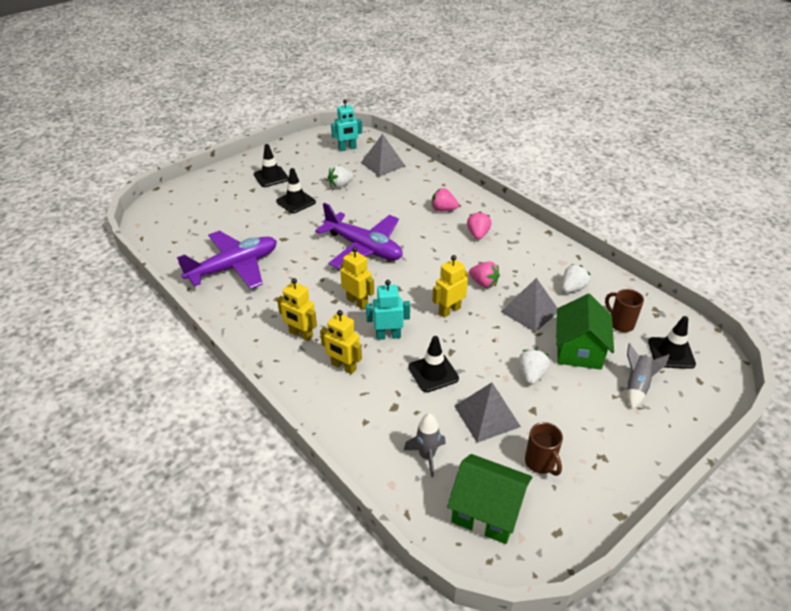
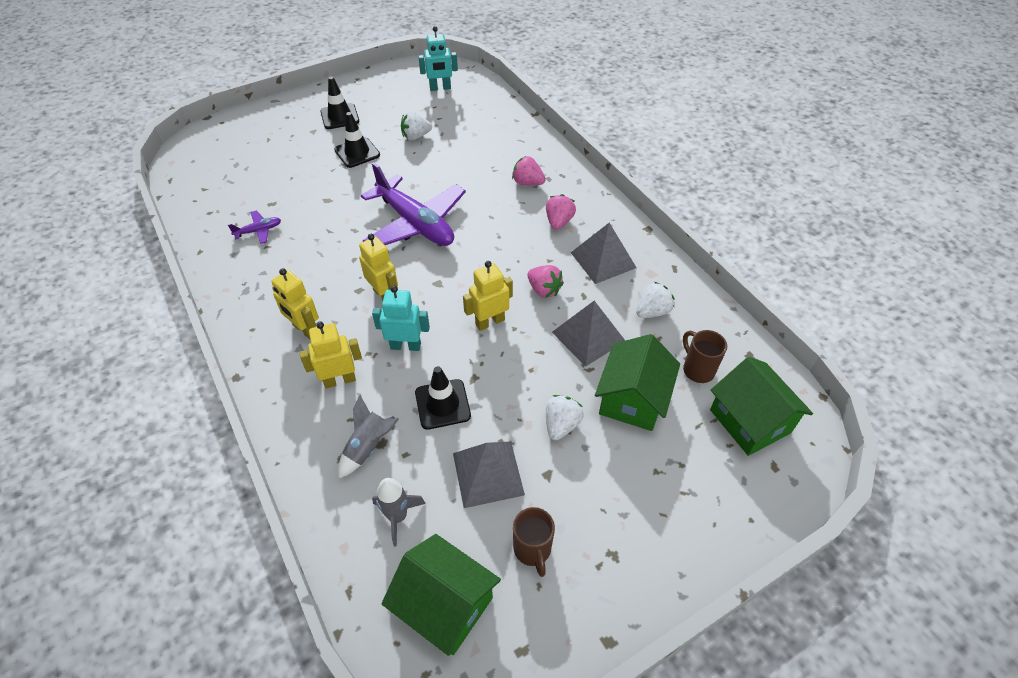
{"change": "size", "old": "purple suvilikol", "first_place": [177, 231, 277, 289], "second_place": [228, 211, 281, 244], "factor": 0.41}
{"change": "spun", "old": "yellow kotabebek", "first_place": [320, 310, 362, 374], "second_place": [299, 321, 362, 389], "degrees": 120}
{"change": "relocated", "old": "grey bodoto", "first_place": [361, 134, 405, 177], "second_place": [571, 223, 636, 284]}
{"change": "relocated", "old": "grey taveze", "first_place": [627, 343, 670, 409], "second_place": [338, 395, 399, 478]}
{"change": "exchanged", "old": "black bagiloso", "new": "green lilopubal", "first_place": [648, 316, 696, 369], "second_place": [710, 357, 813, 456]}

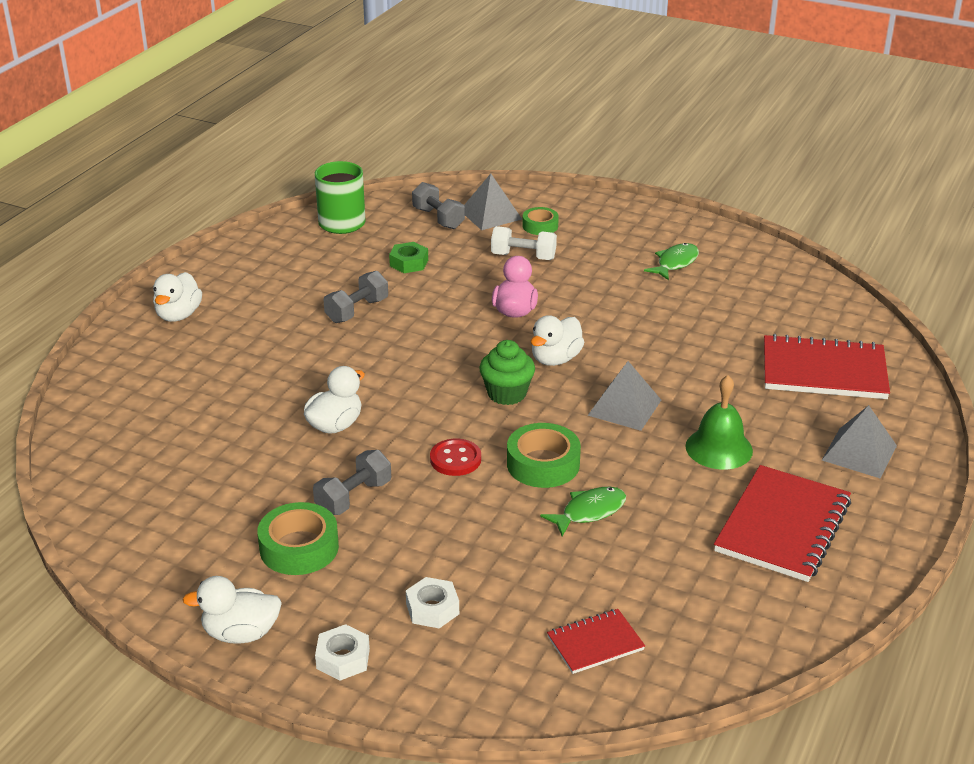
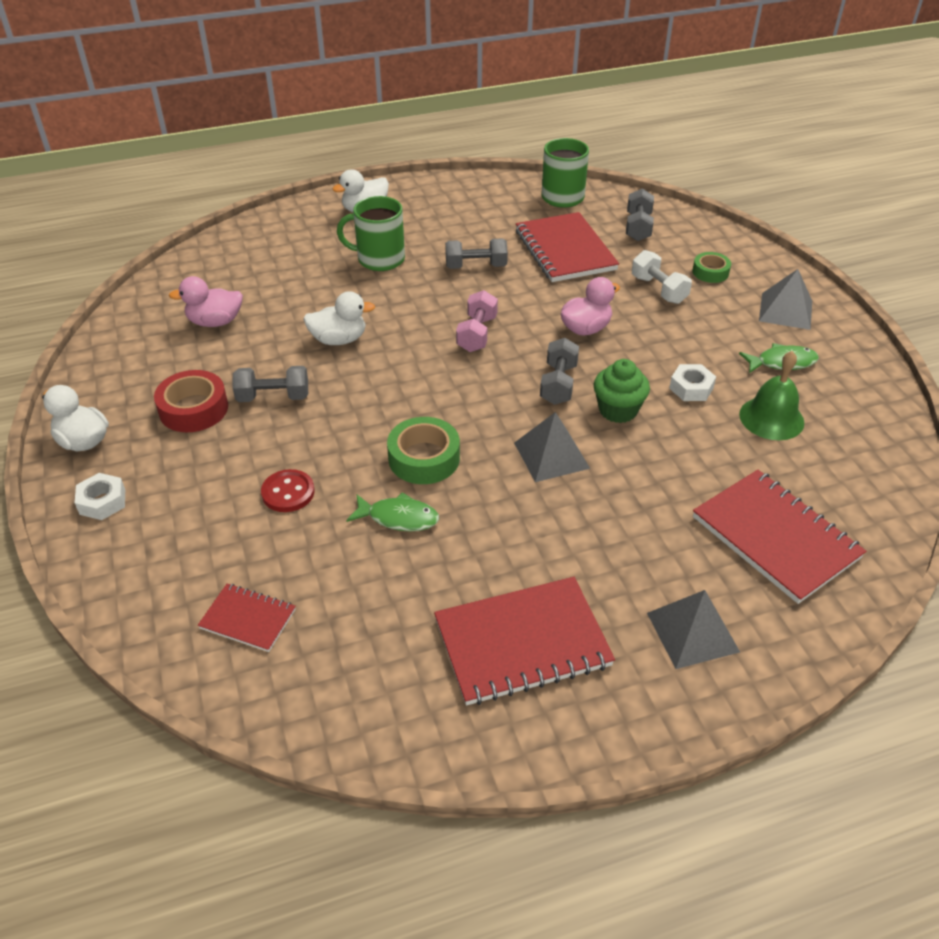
{"change": "colour", "old": "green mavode", "new": "red mavode", "first_place": [257, 502, 339, 575], "second_place": [154, 370, 228, 432]}
{"change": "exchanged", "old": "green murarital", "new": "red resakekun", "first_place": [389, 242, 428, 273], "second_place": [516, 212, 619, 282]}
{"change": "relocated", "old": "white murarital", "first_place": [406, 577, 459, 628], "second_place": [669, 364, 716, 401]}
{"change": "relocated", "old": "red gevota", "first_place": [430, 439, 481, 476], "second_place": [261, 469, 315, 512]}
{"change": "relocated", "old": "grey bodoto", "first_place": [464, 173, 522, 230], "second_place": [759, 269, 812, 330]}
{"change": "relocated", "old": "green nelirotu", "first_place": [479, 340, 535, 405], "second_place": [594, 359, 650, 423]}
{"change": "exchanged", "old": "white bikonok", "new": "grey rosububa", "first_place": [531, 315, 584, 366], "second_place": [540, 338, 579, 405]}
{"change": "relocated", "old": "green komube", "first_place": [685, 375, 753, 470], "second_place": [739, 351, 804, 440]}
{"change": "appeared", "new": "pink bikonok", "second_place": [169, 276, 243, 327]}
{"change": "appeared", "new": "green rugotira", "second_place": [337, 196, 405, 271]}
{"change": "appeared", "new": "pink rosububa", "second_place": [456, 290, 498, 352]}

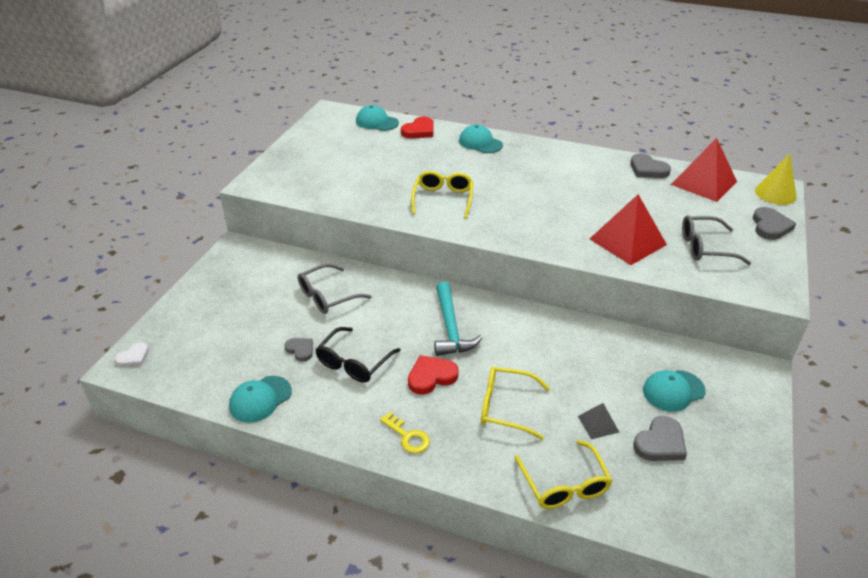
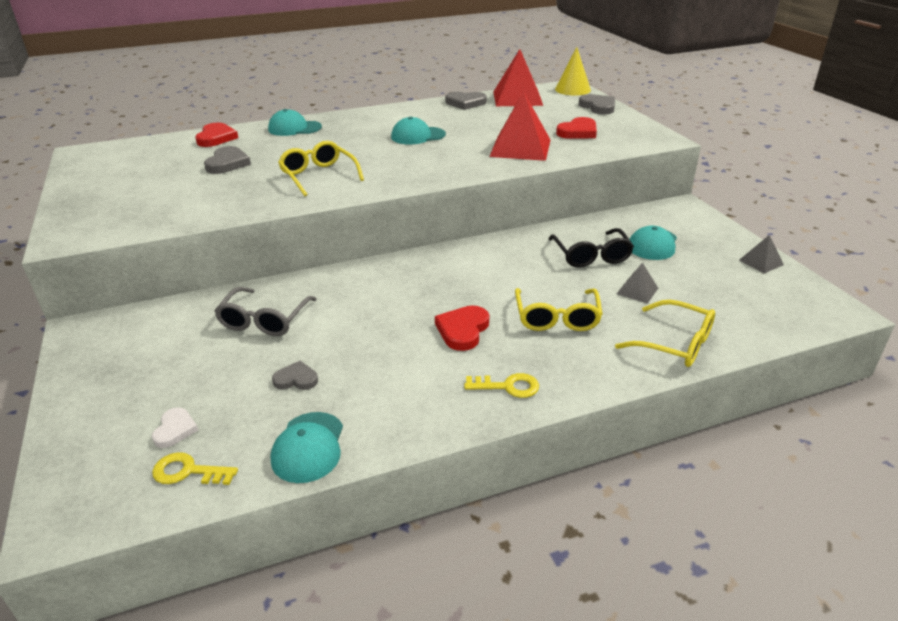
{"change": "relocated", "old": "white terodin", "first_place": [115, 343, 149, 367], "second_place": [152, 407, 198, 448]}
{"change": "relocated", "old": "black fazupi", "first_place": [315, 327, 401, 383], "second_place": [549, 228, 634, 267]}
{"change": "relocated", "old": "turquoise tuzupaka", "first_place": [356, 105, 399, 131], "second_place": [391, 117, 446, 145]}
{"change": "missing", "old": "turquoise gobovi", "first_place": [434, 282, 483, 356]}
{"change": "spun", "old": "yellow fazupi", "first_place": [481, 367, 550, 440], "second_place": [515, 288, 603, 331], "degrees": -60}
{"change": "relocated", "old": "grey terodin", "first_place": [633, 416, 687, 461], "second_place": [204, 146, 251, 174]}
{"change": "exchanged", "old": "grey fazupi", "new": "red terodin", "first_place": [682, 215, 751, 265], "second_place": [556, 117, 597, 139]}
{"change": "appeared", "new": "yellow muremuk", "second_place": [152, 452, 238, 485]}
{"change": "appeared", "new": "grey bodoto", "second_place": [739, 235, 784, 273]}

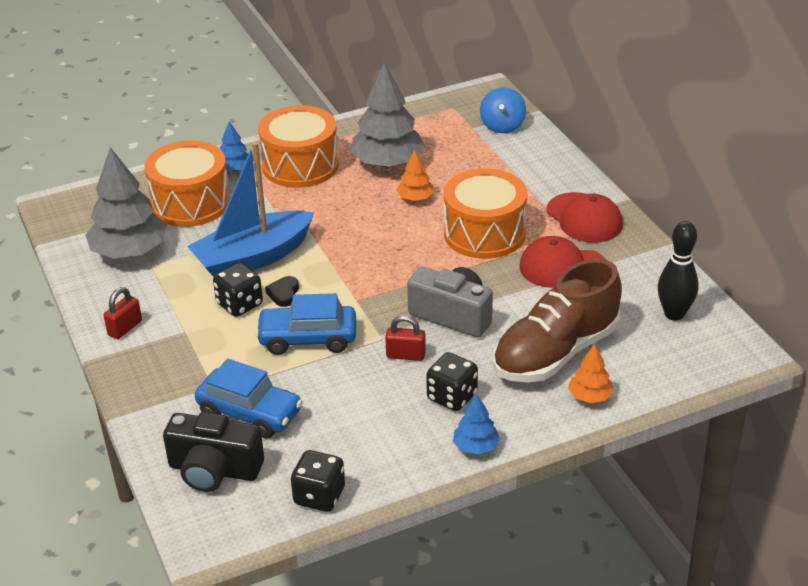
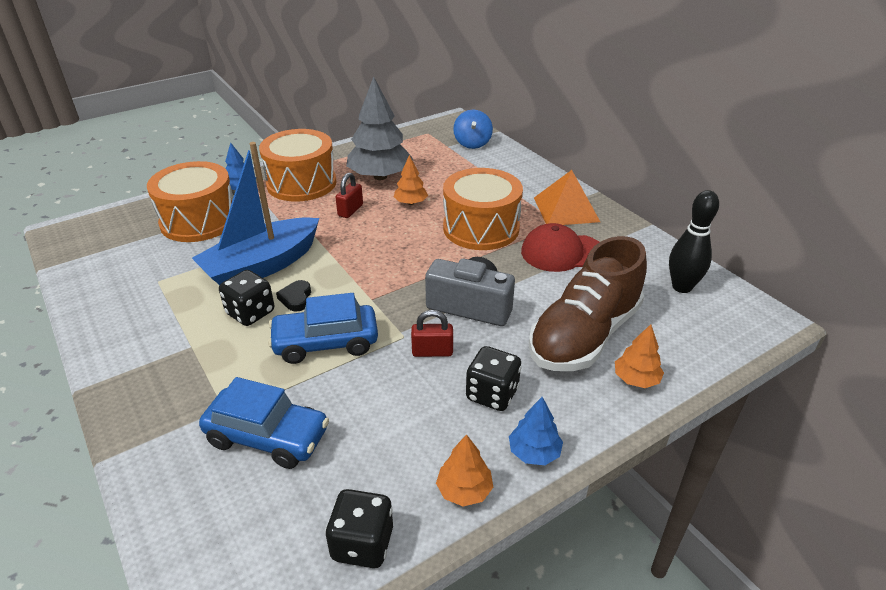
{"change": "missing", "old": "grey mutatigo", "first_place": [85, 147, 167, 259]}
{"change": "relocated", "old": "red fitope", "first_place": [103, 287, 142, 339], "second_place": [336, 173, 363, 218]}
{"change": "missing", "old": "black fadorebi", "first_place": [163, 412, 264, 492]}
{"change": "exchanged", "old": "red tuzupaka", "new": "orange bodoto", "first_place": [547, 192, 623, 243], "second_place": [534, 170, 600, 225]}
{"change": "appeared", "new": "orange mutatigo", "second_place": [436, 434, 493, 506]}

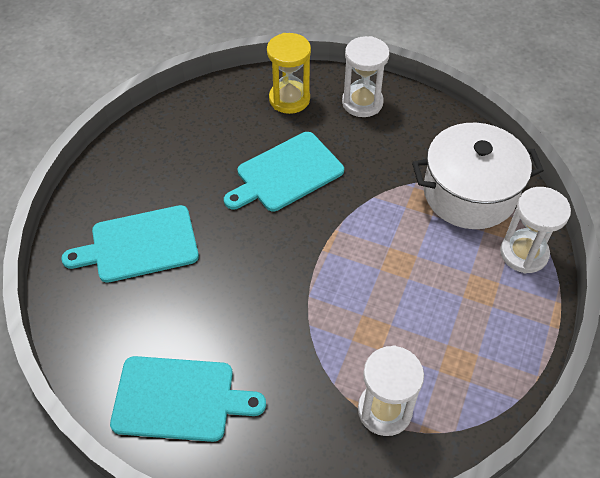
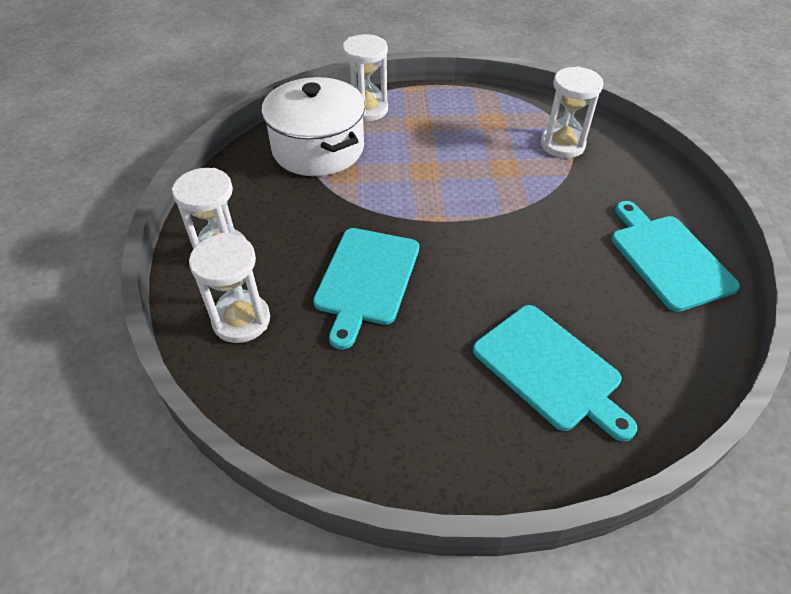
{"change": "spun", "old": "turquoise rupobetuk", "first_place": [224, 132, 344, 211], "second_place": [313, 228, 419, 349], "degrees": 75}
{"change": "colour", "old": "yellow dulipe", "new": "white dulipe", "first_place": [267, 33, 311, 114], "second_place": [189, 233, 270, 343]}

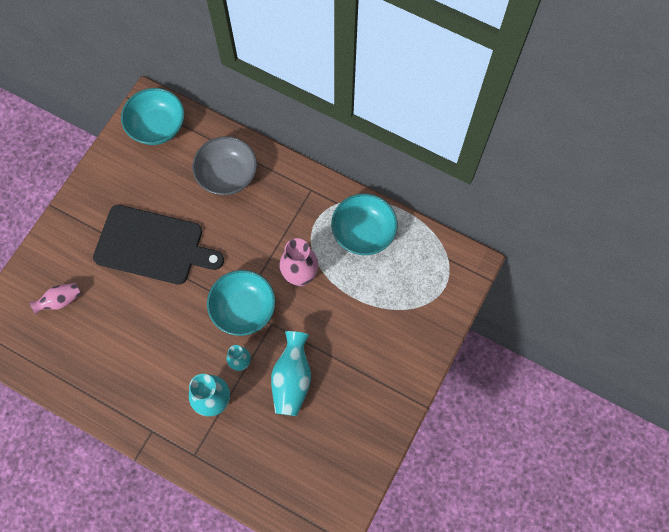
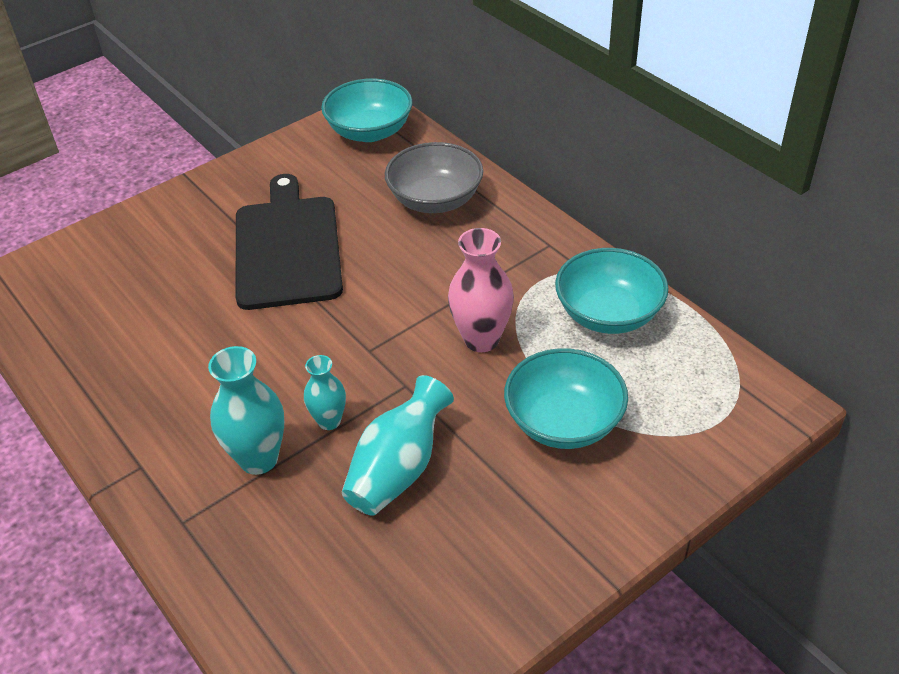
{"change": "missing", "old": "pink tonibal", "first_place": [29, 283, 81, 315]}
{"change": "spun", "old": "black rupobetuk", "first_place": [93, 205, 224, 285], "second_place": [235, 174, 343, 310], "degrees": -135}
{"change": "relocated", "old": "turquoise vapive", "first_place": [207, 270, 276, 336], "second_place": [504, 348, 628, 449]}

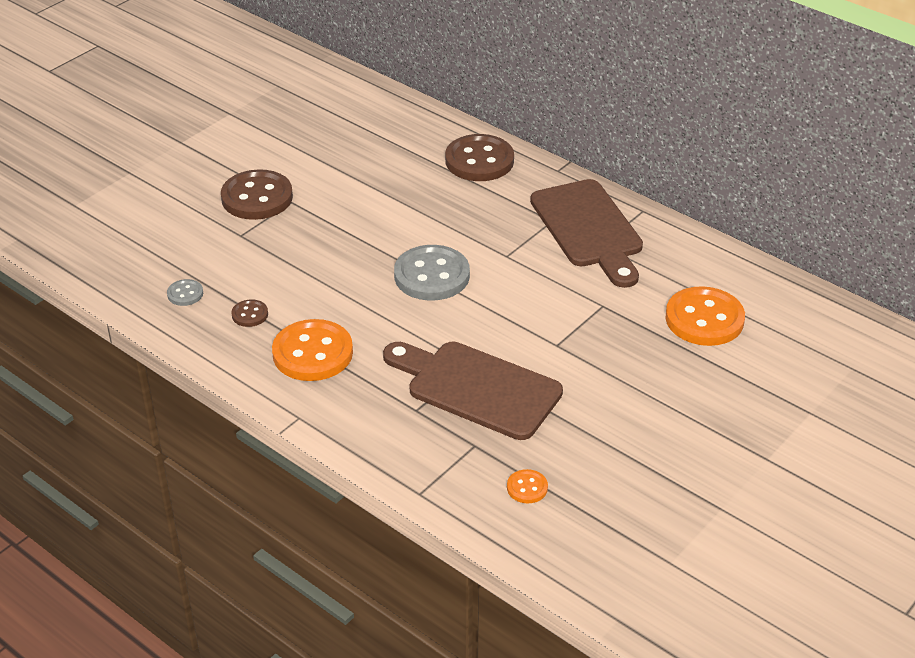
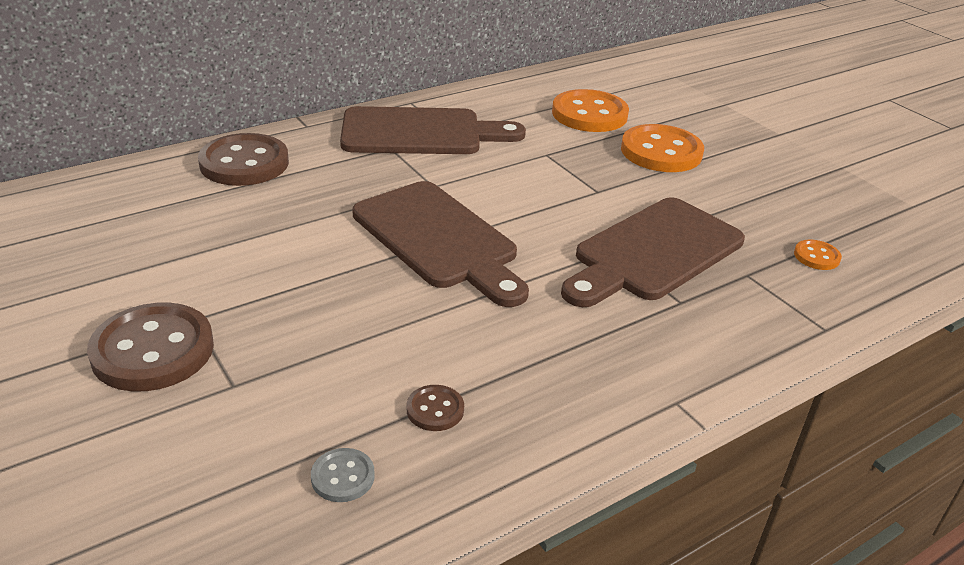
{"change": "relocated", "old": "orange gevota", "first_place": [272, 319, 353, 381], "second_place": [621, 124, 704, 172]}
{"change": "exchanged", "old": "grey gevota", "new": "brown rupobetuk", "first_place": [394, 245, 470, 301], "second_place": [352, 181, 529, 307]}

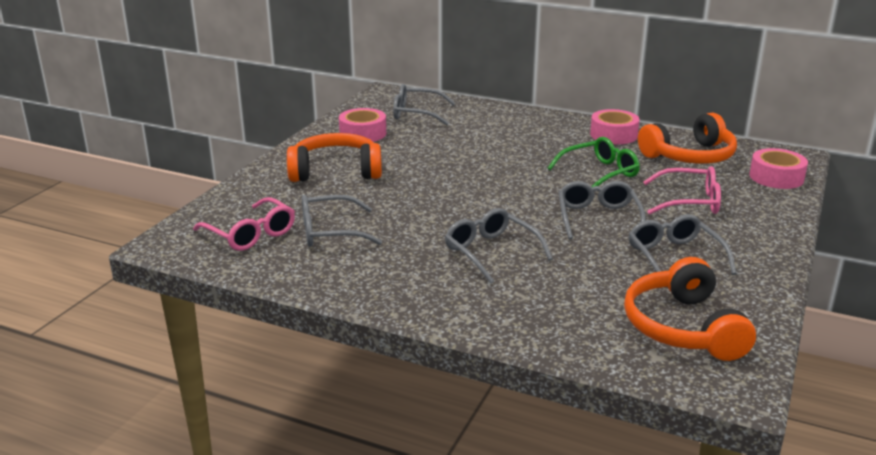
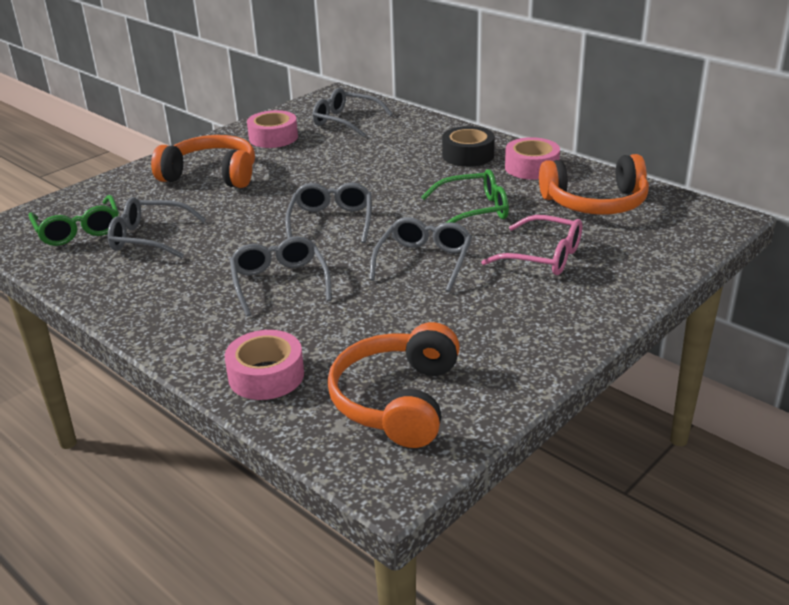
{"change": "colour", "old": "pink fazupi", "new": "green fazupi", "first_place": [193, 197, 295, 251], "second_place": [28, 195, 119, 246]}
{"change": "relocated", "old": "grey fazupi", "first_place": [629, 214, 737, 275], "second_place": [285, 182, 372, 243]}
{"change": "relocated", "old": "pink mavode", "first_place": [749, 148, 808, 189], "second_place": [225, 330, 304, 400]}
{"change": "appeared", "new": "black mavode", "second_place": [442, 126, 495, 167]}

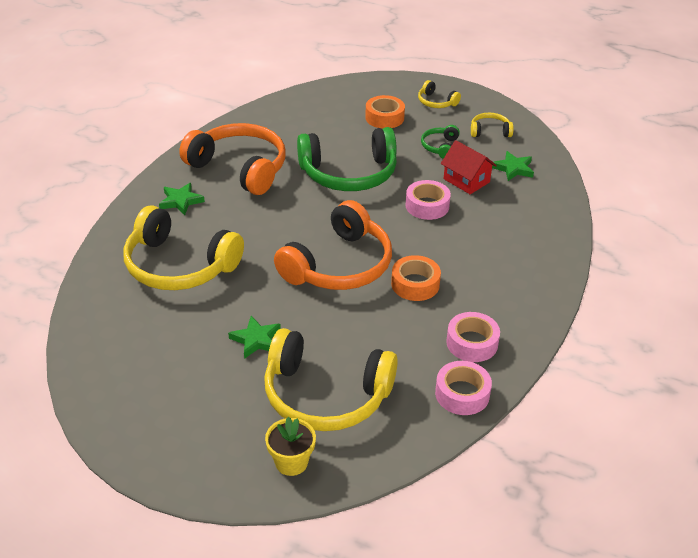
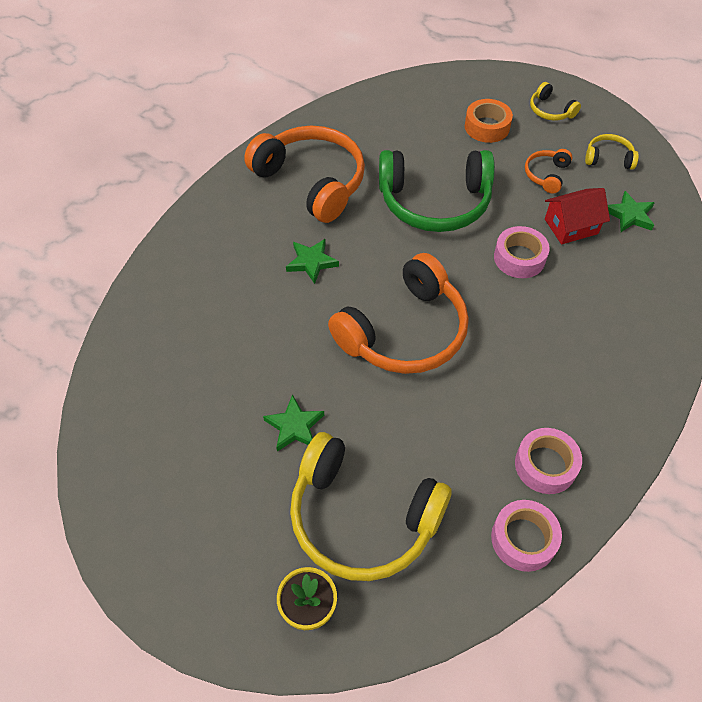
{"change": "missing", "old": "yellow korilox", "first_place": [123, 205, 244, 290]}
{"change": "relocated", "old": "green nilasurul", "first_place": [159, 183, 205, 215], "second_place": [286, 239, 339, 284]}
{"change": "missing", "old": "orange mavode", "first_place": [391, 255, 441, 301]}
{"change": "colour", "old": "green korilox", "new": "orange korilox", "first_place": [421, 125, 460, 159], "second_place": [525, 149, 572, 194]}
{"change": "spun", "old": "red lilopubal", "first_place": [441, 140, 497, 194], "second_place": [545, 188, 610, 244], "degrees": -75}

